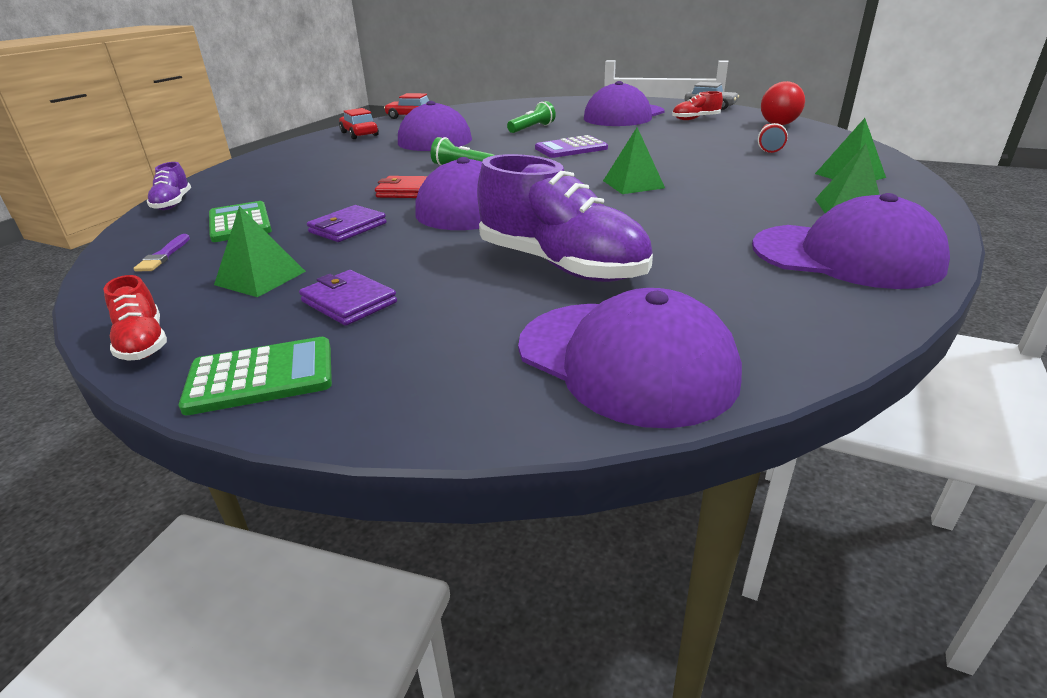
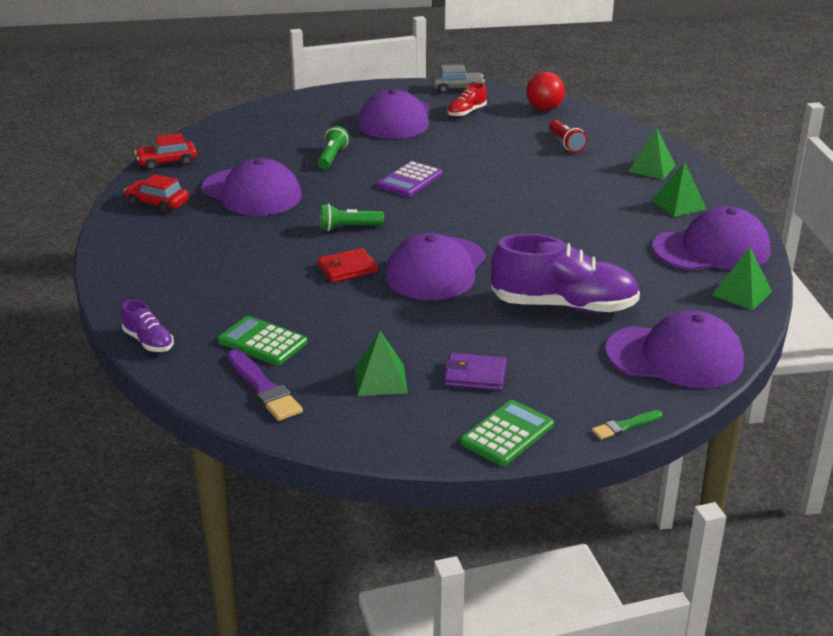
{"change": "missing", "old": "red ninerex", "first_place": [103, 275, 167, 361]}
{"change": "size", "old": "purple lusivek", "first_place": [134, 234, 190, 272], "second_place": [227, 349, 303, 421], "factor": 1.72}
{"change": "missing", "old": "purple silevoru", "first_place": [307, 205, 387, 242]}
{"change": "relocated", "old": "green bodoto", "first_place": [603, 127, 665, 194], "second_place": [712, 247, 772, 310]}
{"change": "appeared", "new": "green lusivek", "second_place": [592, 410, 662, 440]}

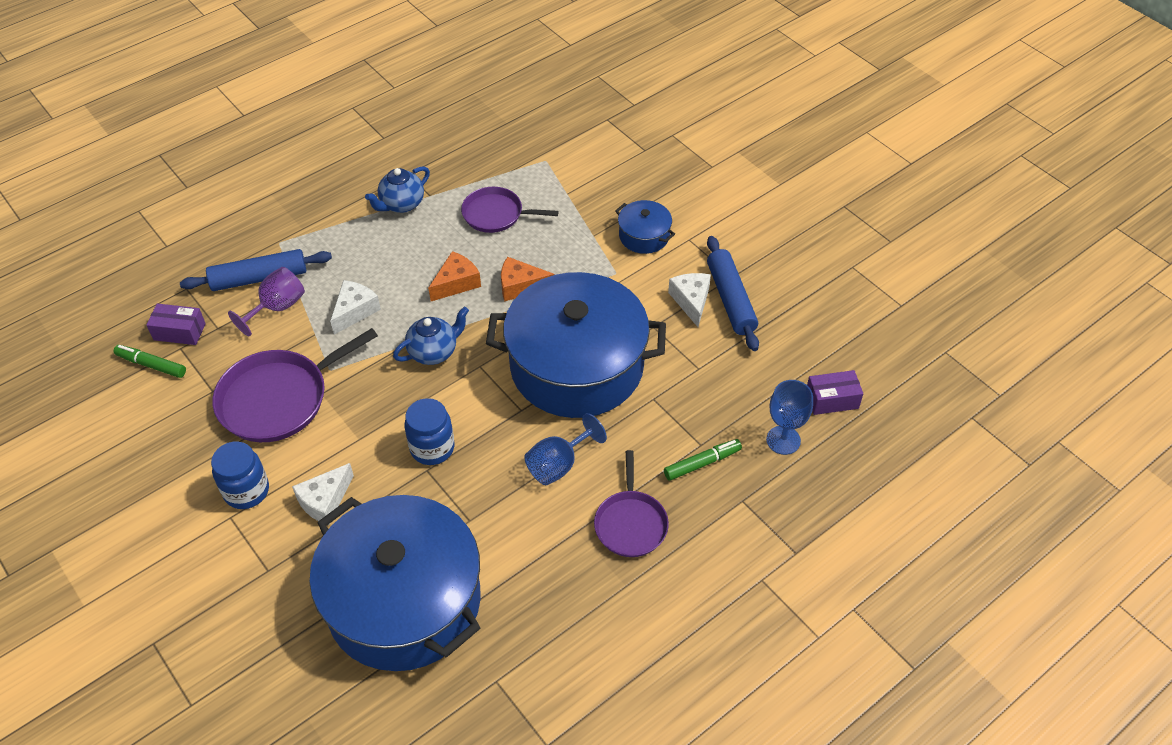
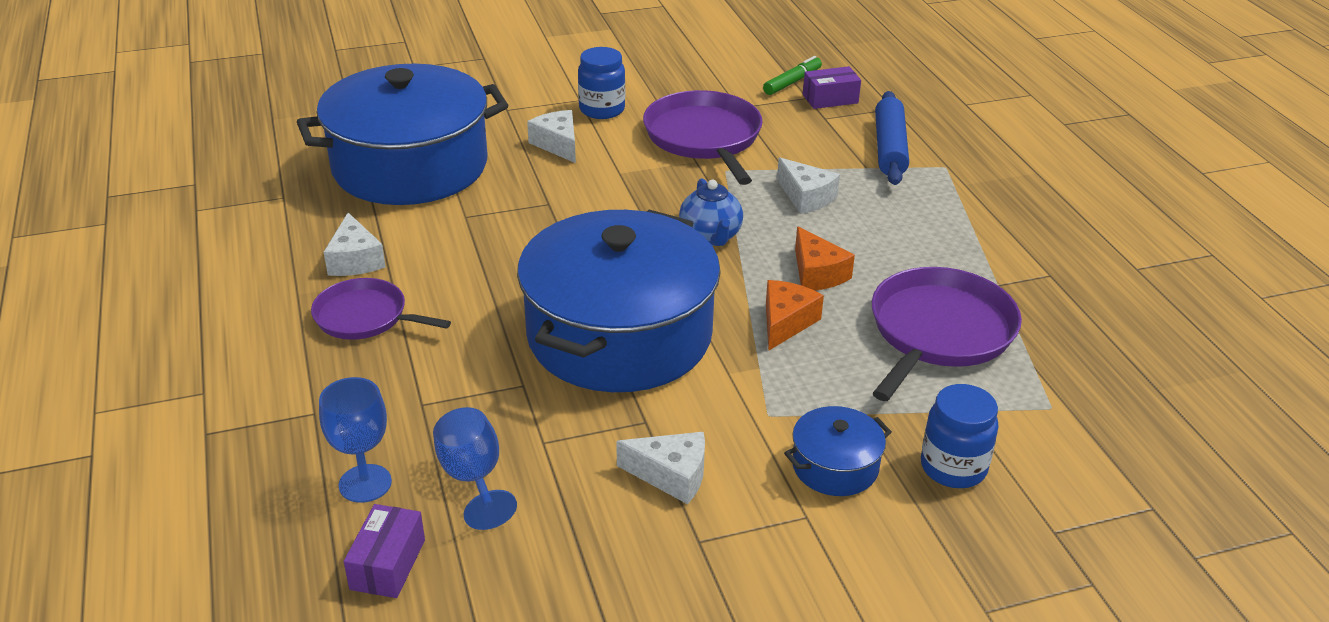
{"change": "spun", "old": "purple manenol", "first_place": [147, 303, 206, 345], "second_place": [803, 66, 861, 109], "degrees": 45}
{"change": "missing", "old": "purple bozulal", "first_place": [228, 267, 305, 336]}
{"change": "missing", "old": "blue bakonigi", "first_place": [365, 166, 430, 213]}
{"change": "relocated", "old": "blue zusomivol", "first_place": [404, 398, 455, 465], "second_place": [921, 384, 999, 488]}
{"change": "size", "old": "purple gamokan", "first_place": [461, 187, 558, 233], "second_place": [872, 267, 1022, 401], "factor": 1.6}
{"change": "relocated", "old": "blue bozulal", "first_place": [524, 413, 607, 485], "second_place": [433, 407, 517, 530]}
{"change": "missing", "old": "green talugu", "first_place": [664, 439, 742, 481]}
{"change": "missing", "old": "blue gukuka", "first_place": [707, 236, 759, 351]}
{"change": "appeared", "new": "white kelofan", "second_place": [324, 213, 386, 276]}

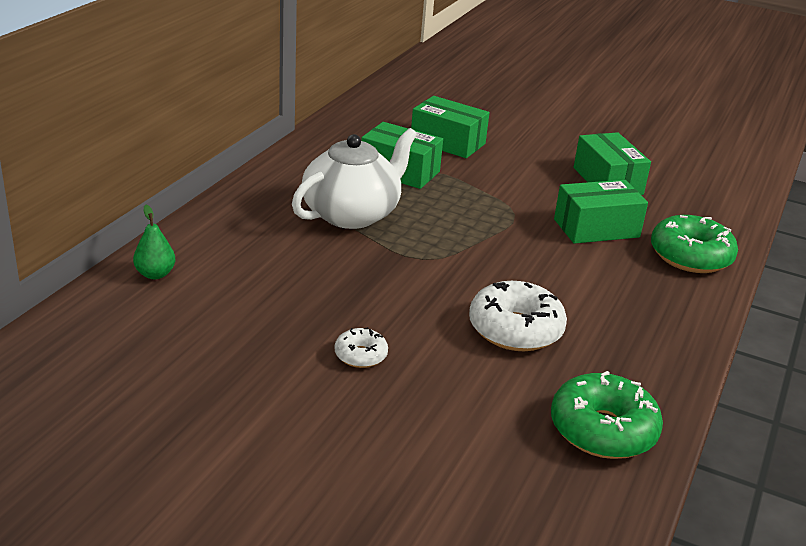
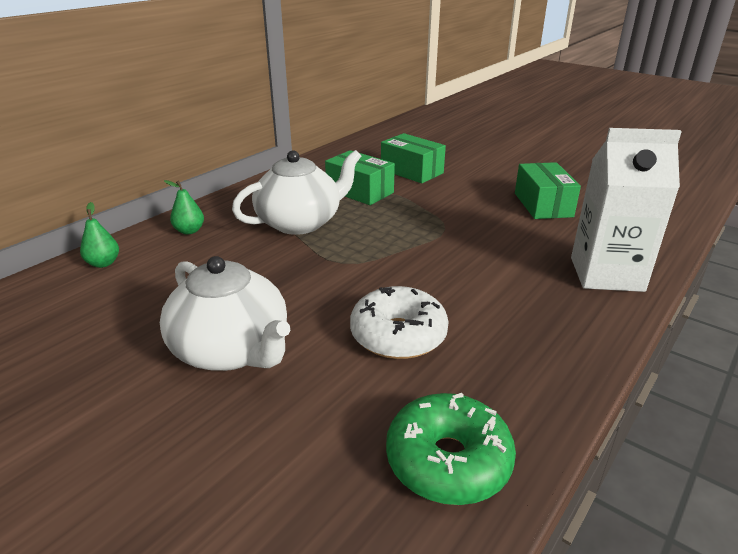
{"change": "exchanged", "old": "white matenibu", "new": "white bakonigi", "first_place": [335, 327, 388, 368], "second_place": [160, 256, 290, 371]}
{"change": "missing", "old": "green manenol", "first_place": [554, 180, 648, 244]}
{"change": "exchanged", "old": "green matenibu", "new": "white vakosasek", "first_place": [651, 215, 738, 273], "second_place": [571, 128, 682, 292]}
{"change": "appeared", "new": "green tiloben", "second_place": [164, 180, 204, 234]}

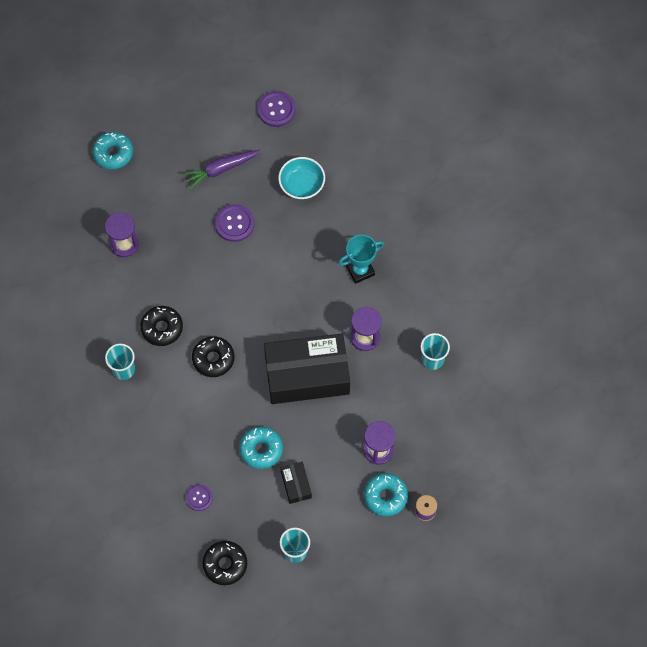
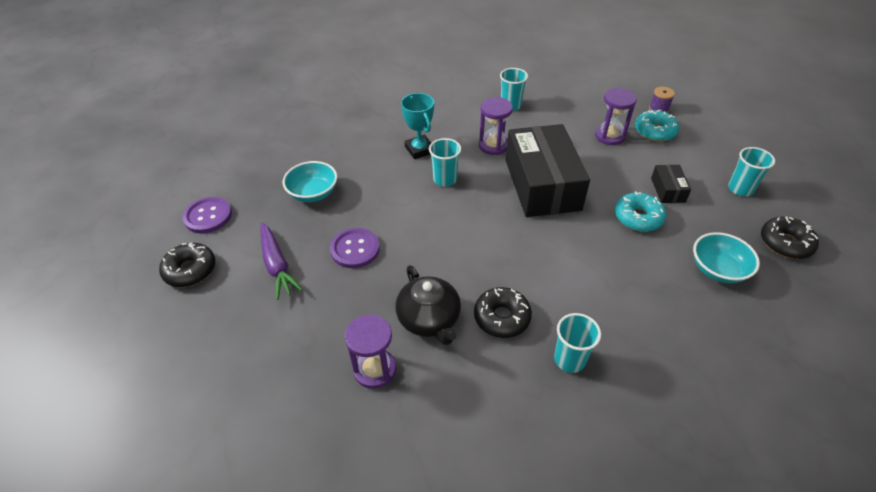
{"change": "missing", "old": "turquoise matenibu", "first_place": [92, 132, 133, 169]}
{"change": "exchanged", "old": "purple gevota", "new": "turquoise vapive", "first_place": [186, 485, 213, 511], "second_place": [693, 232, 760, 283]}
{"change": "relocated", "old": "black matenibu", "first_place": [192, 336, 235, 377], "second_place": [159, 243, 215, 287]}
{"change": "spun", "old": "black manenol", "first_place": [281, 462, 312, 504], "second_place": [651, 165, 691, 203], "degrees": -75}
{"change": "appeared", "new": "black bakonigi", "second_place": [395, 265, 461, 345]}
{"change": "appeared", "new": "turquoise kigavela", "second_place": [429, 138, 461, 186]}

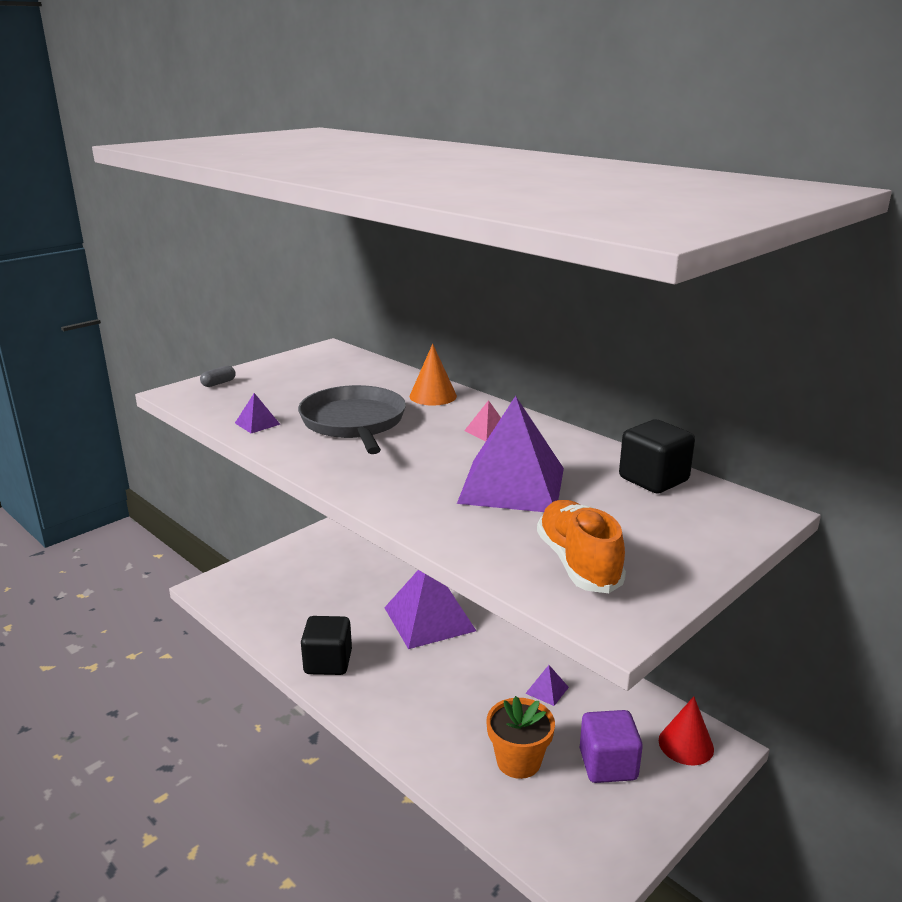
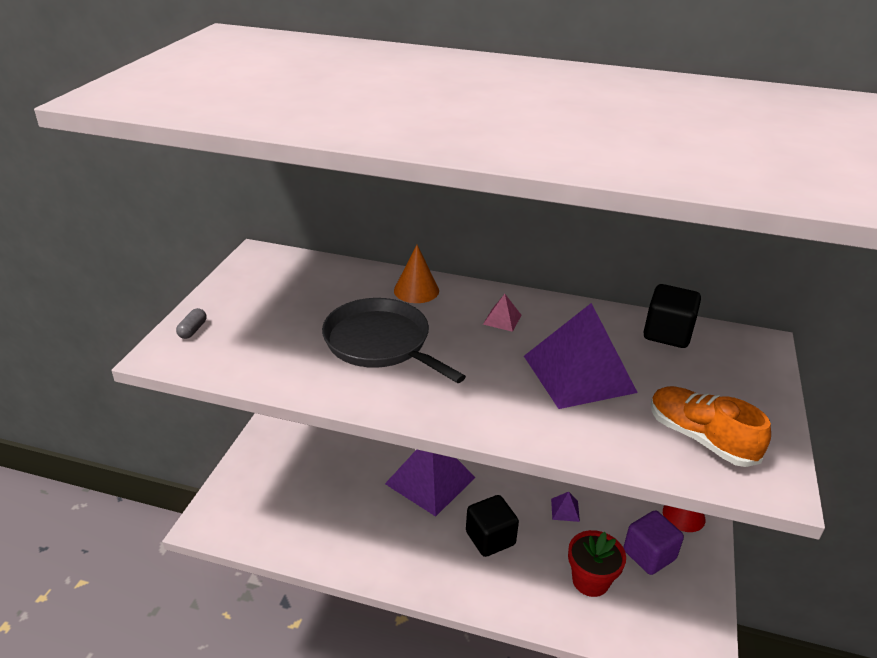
{"change": "missing", "old": "purple bodoto", "first_place": [235, 393, 281, 433]}
{"change": "relocated", "old": "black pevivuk", "first_place": [301, 616, 352, 675], "second_place": [466, 495, 519, 557]}
{"change": "colour", "old": "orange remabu", "new": "red remabu", "first_place": [486, 696, 555, 779], "second_place": [568, 530, 626, 597]}

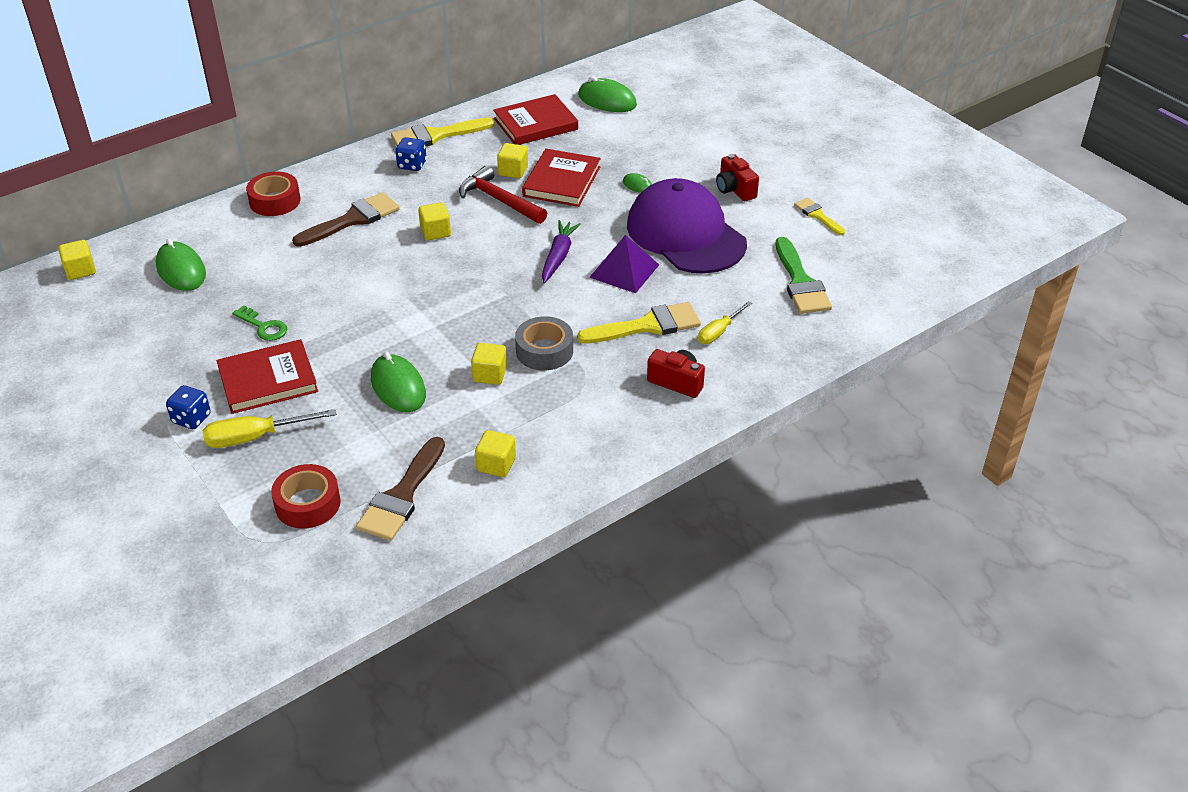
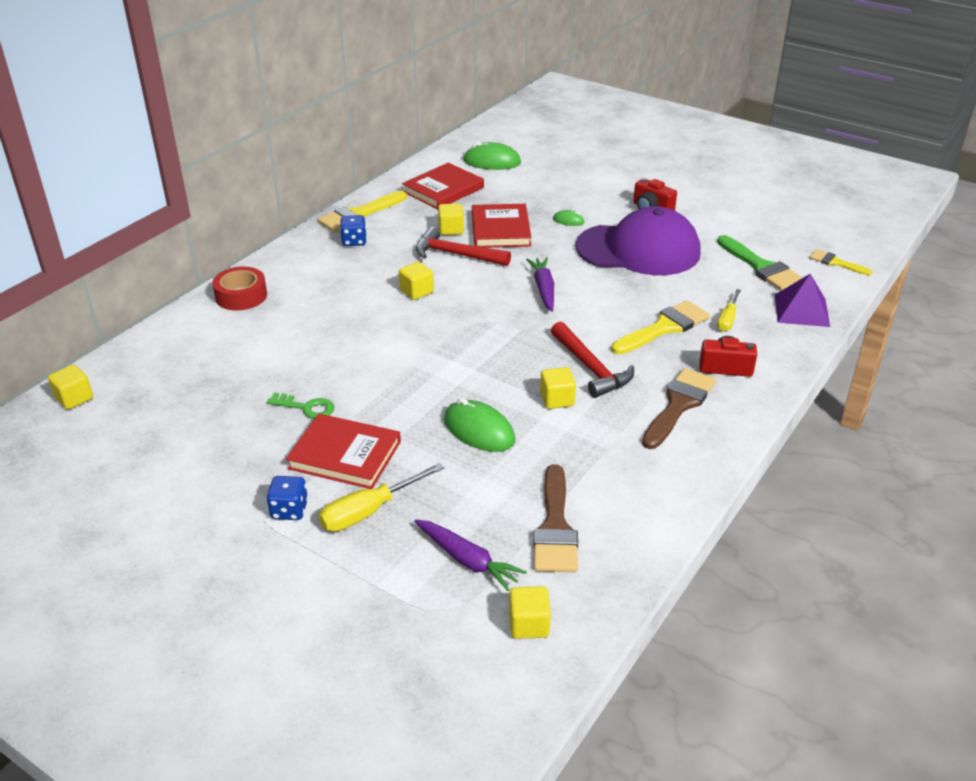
{"change": "missing", "old": "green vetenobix", "first_place": [156, 238, 206, 291]}
{"change": "spun", "old": "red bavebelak", "first_place": [217, 339, 318, 414], "second_place": [286, 414, 401, 489], "degrees": 60}
{"change": "exchanged", "old": "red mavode", "new": "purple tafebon", "first_place": [271, 464, 341, 529], "second_place": [414, 519, 527, 591]}
{"change": "relocated", "old": "brown lusivek", "first_place": [292, 192, 400, 247], "second_place": [642, 368, 716, 449]}
{"change": "relocated", "old": "yellow pevivuk", "first_place": [475, 430, 516, 477], "second_place": [509, 586, 551, 639]}
{"change": "exchanged", "old": "grey mavode", "new": "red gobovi", "first_place": [515, 316, 573, 370], "second_place": [551, 321, 634, 398]}
{"change": "relocated", "old": "purple bodoto", "first_place": [589, 235, 659, 293], "second_place": [775, 274, 830, 327]}
{"change": "spun", "old": "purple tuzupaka", "first_place": [627, 178, 747, 274], "second_place": [576, 206, 700, 275], "degrees": 150}
{"change": "relocated", "old": "yellow lusivek", "first_place": [794, 198, 845, 235], "second_place": [809, 249, 873, 275]}

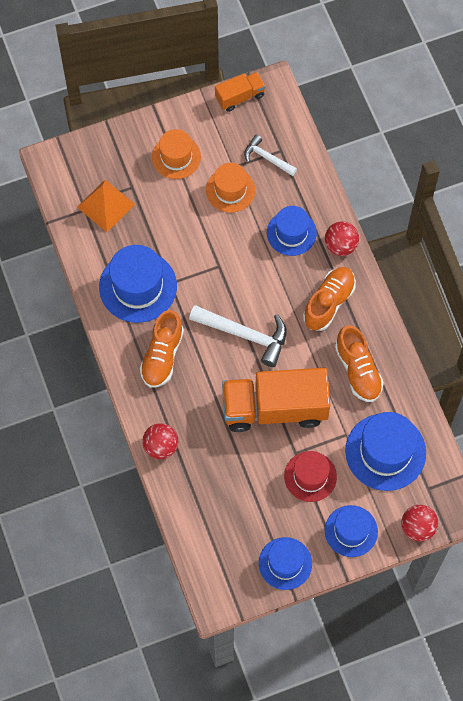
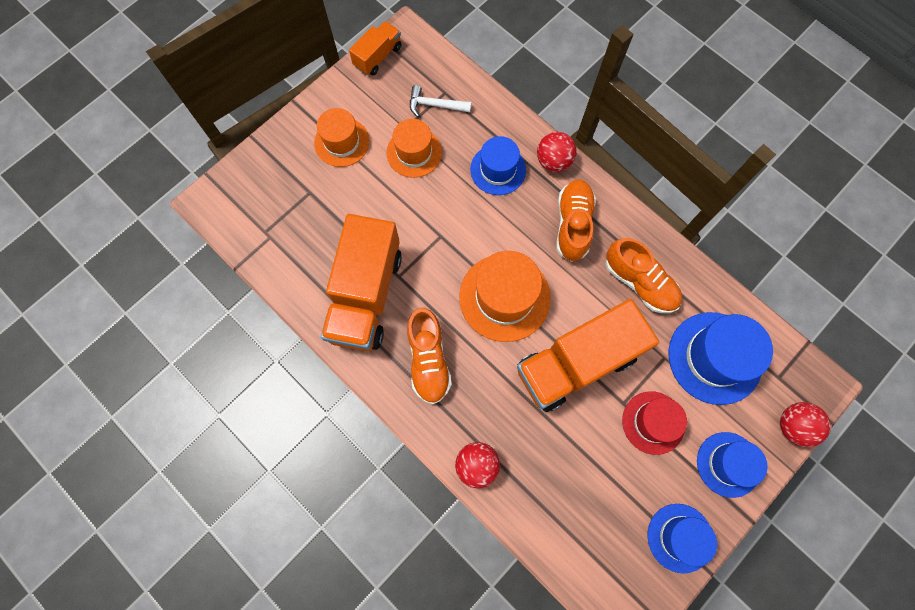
{"change": "missing", "old": "orange bodoto", "first_place": [77, 180, 135, 232]}
{"change": "exchanged", "old": "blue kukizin", "new": "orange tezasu", "first_place": [99, 245, 177, 323], "second_place": [321, 214, 402, 351]}
{"change": "exchanged", "old": "white gobovi", "new": "orange kukizin", "first_place": [189, 305, 287, 367], "second_place": [459, 251, 551, 342]}

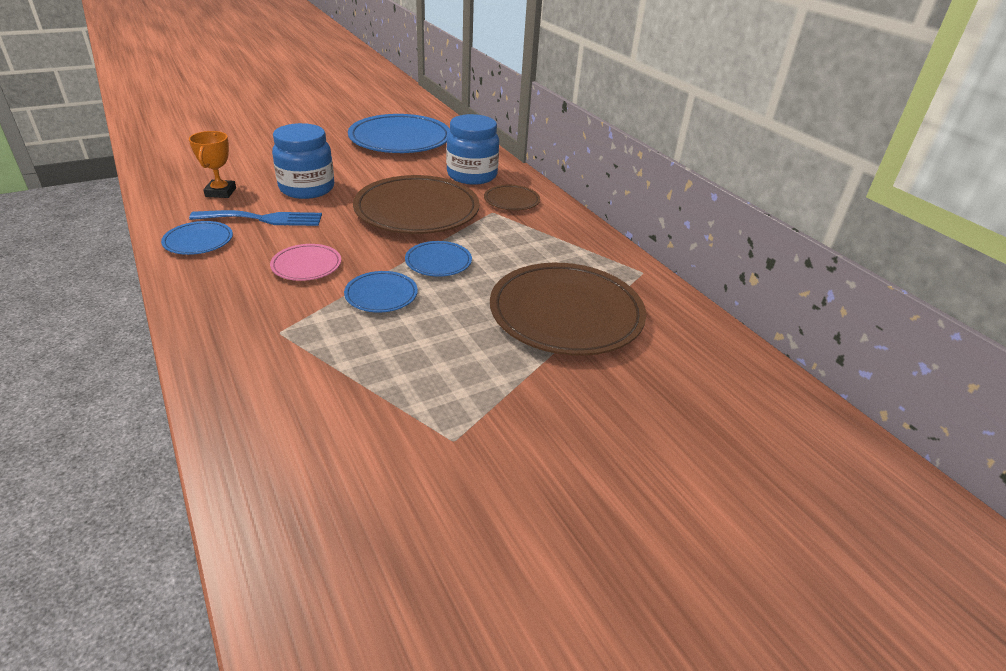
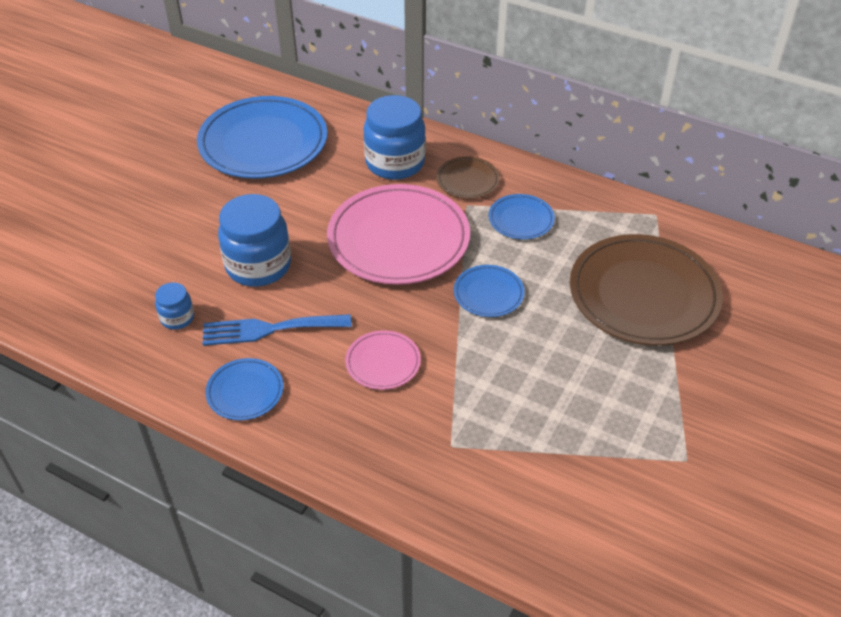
{"change": "exchanged", "old": "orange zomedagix", "new": "blue zusomivol", "first_place": [189, 131, 236, 198], "second_place": [155, 282, 194, 330]}
{"change": "spun", "old": "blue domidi", "first_place": [189, 210, 322, 226], "second_place": [203, 314, 352, 346], "degrees": -150}
{"change": "relocated", "old": "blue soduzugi", "first_place": [344, 271, 418, 313], "second_place": [488, 194, 555, 240]}
{"change": "colour", "old": "brown soduzugi", "new": "pink soduzugi", "first_place": [353, 175, 480, 234], "second_place": [327, 184, 470, 285]}

